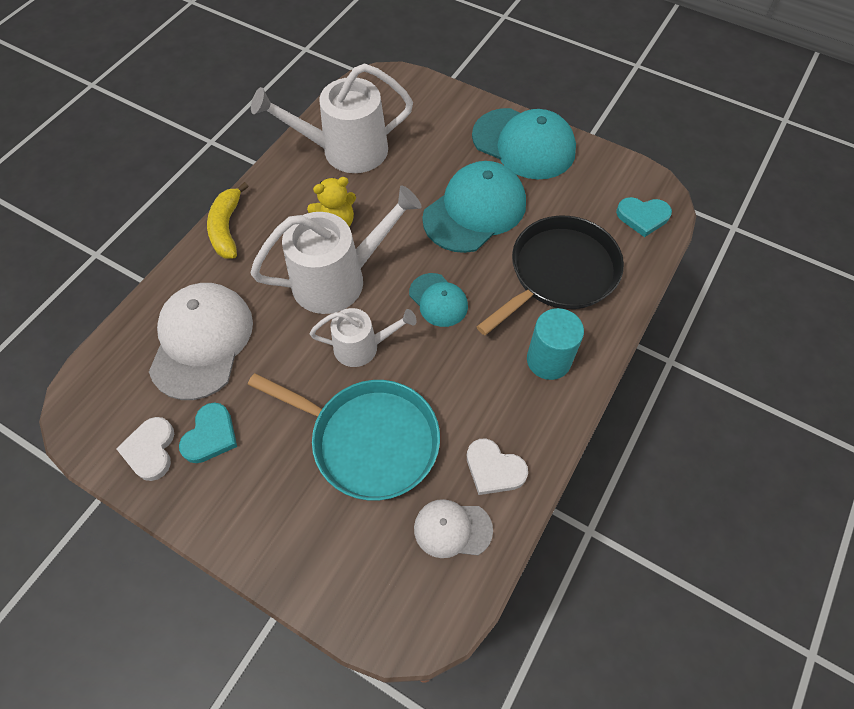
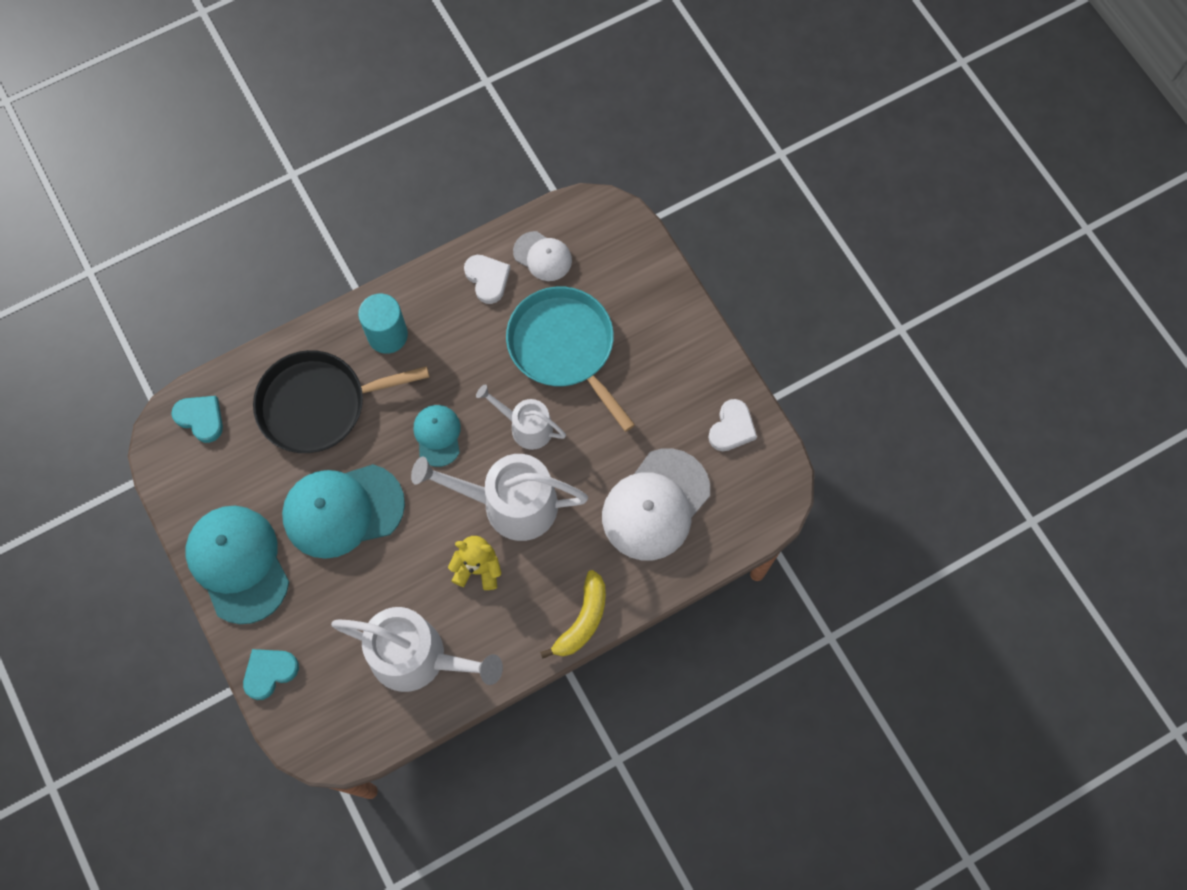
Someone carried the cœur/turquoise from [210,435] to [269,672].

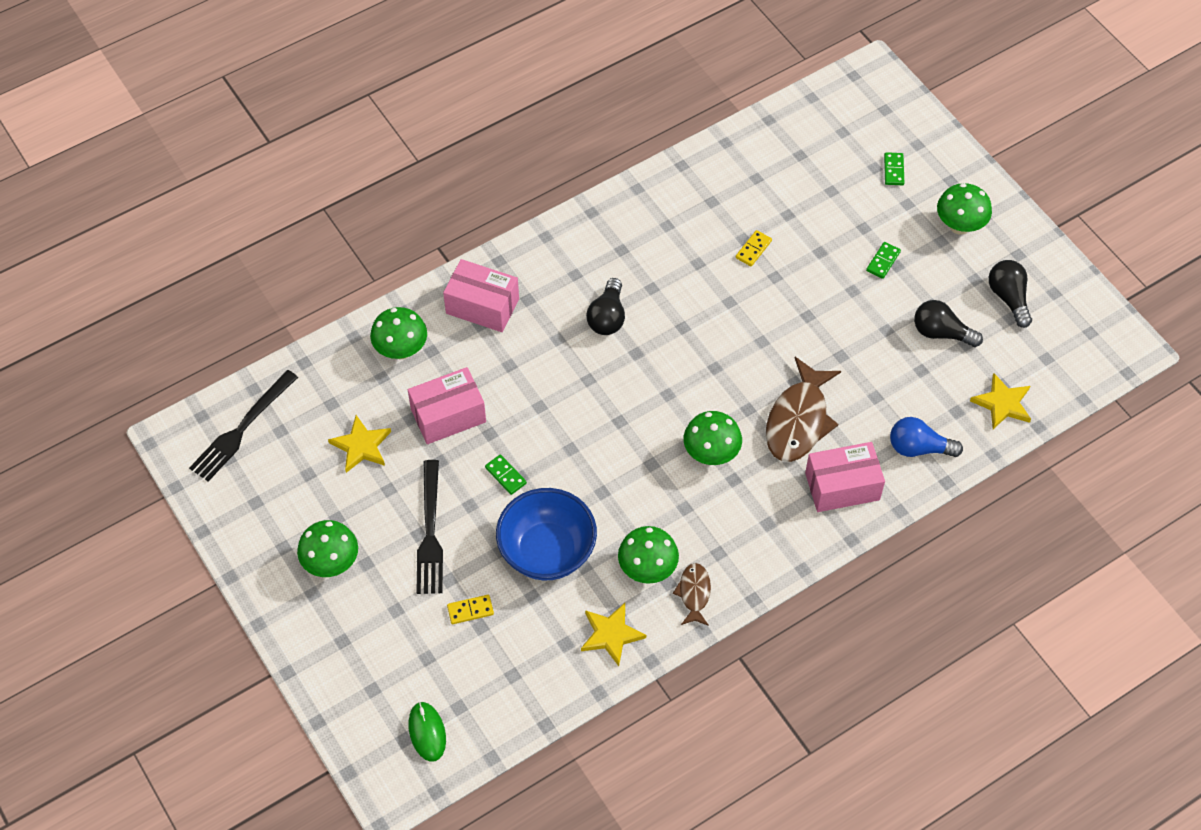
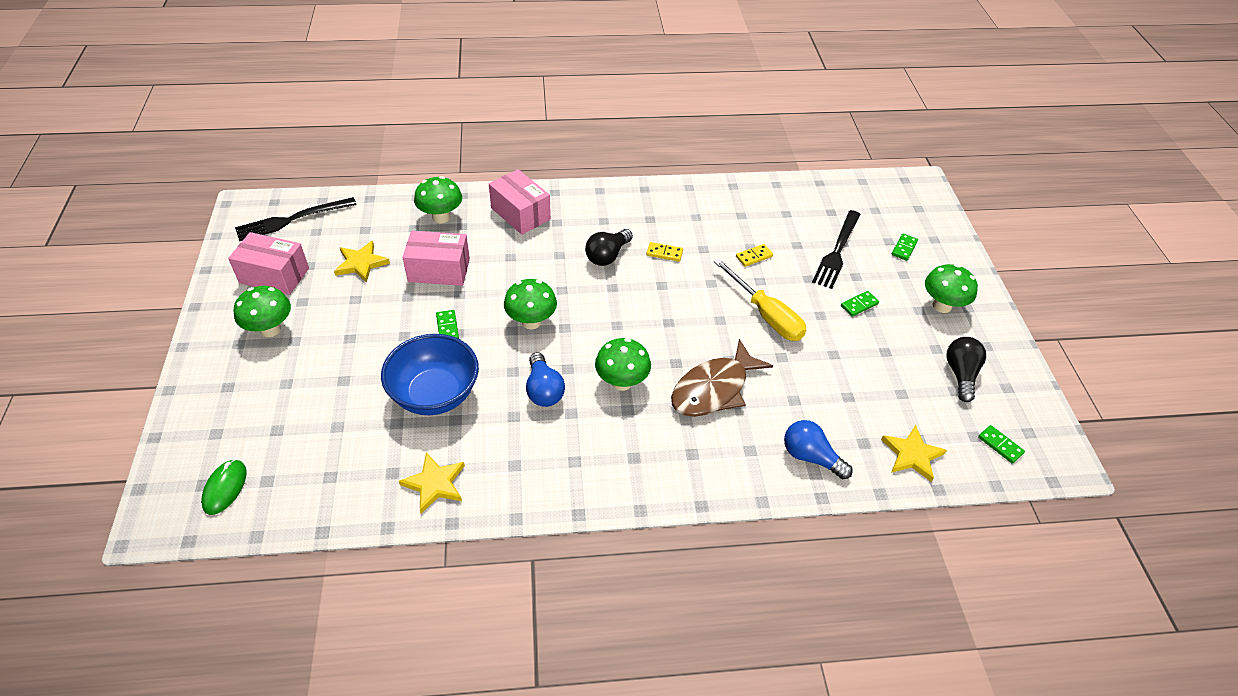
Someone carried the boîte/rose from [842,486] to [274,275]. Someone carried the champignon/vert from [647,569] to [531,322]. Someone put down the ampoule/bleu at [543,390]. Someone carried the domino/jaune from [470,610] to [664,253]. Someone put down the tournevis/jaune at [766,315]. Someone carried the fourchette/noir from [430,533] to [837,251]. Someone put down the domino/vert at [1000,445]. Someone took away the poisson/marron at [694,593]. Someone took away the ampoule/noir at [941,333].

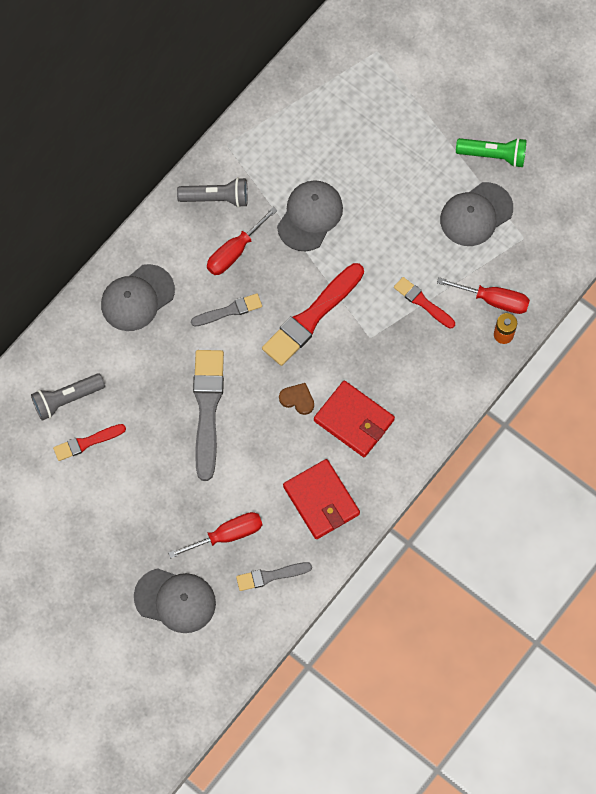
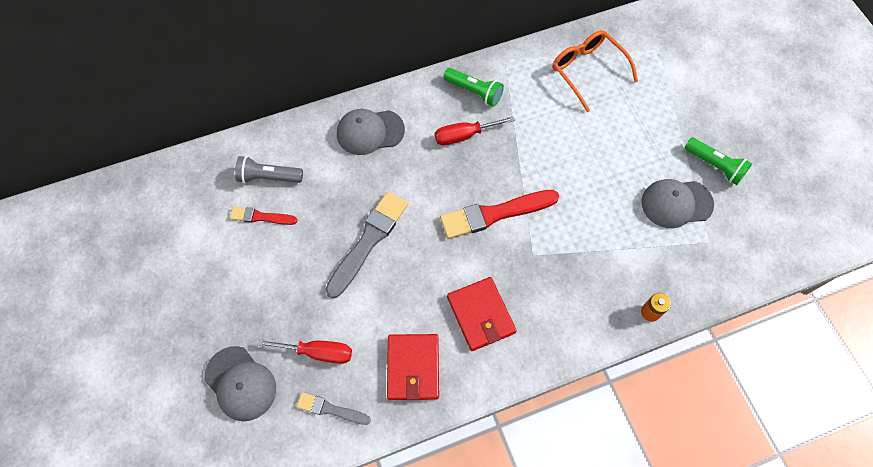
Someone repainted the lampe de poche/gris at [216,198], which became the lampe de poche/vert at [474,92]. Someone put down the lunettes/orange at [587,71]. Someone took away the pinceau/gris at [229,311]. Someone took away the casquette/gris at [310,216]. Someone took away the cœur/marron at [297,399]. Someone took away the pinceau/rouge at [423,302]. Someone took away the tournevis/rouge at [493,300].

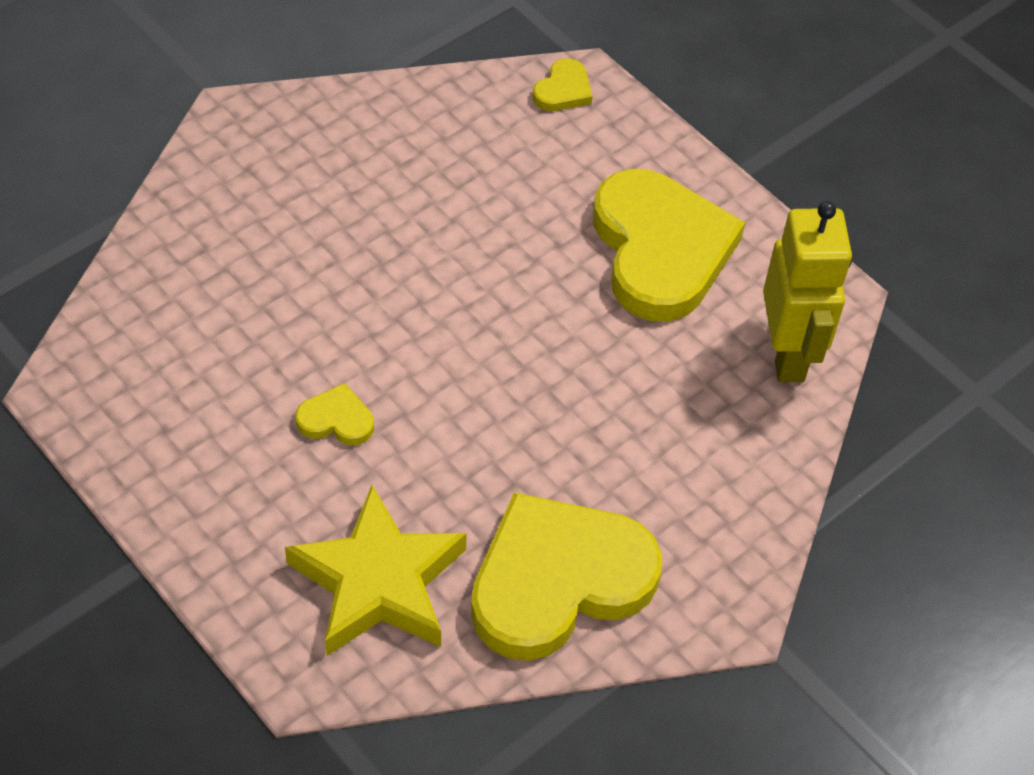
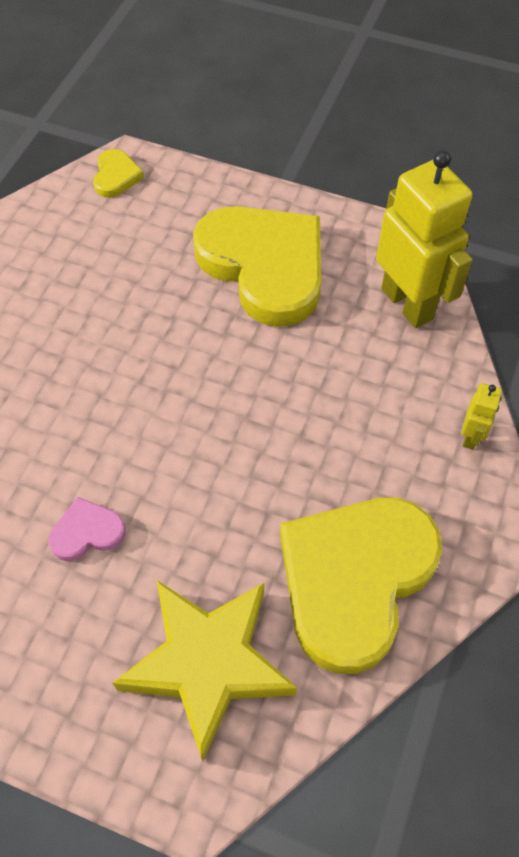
Someone repainted the cœur/jaune at [336,419], which became the cœur/rose at [87,532]. Someone put down the robot/jaune at [471,436].

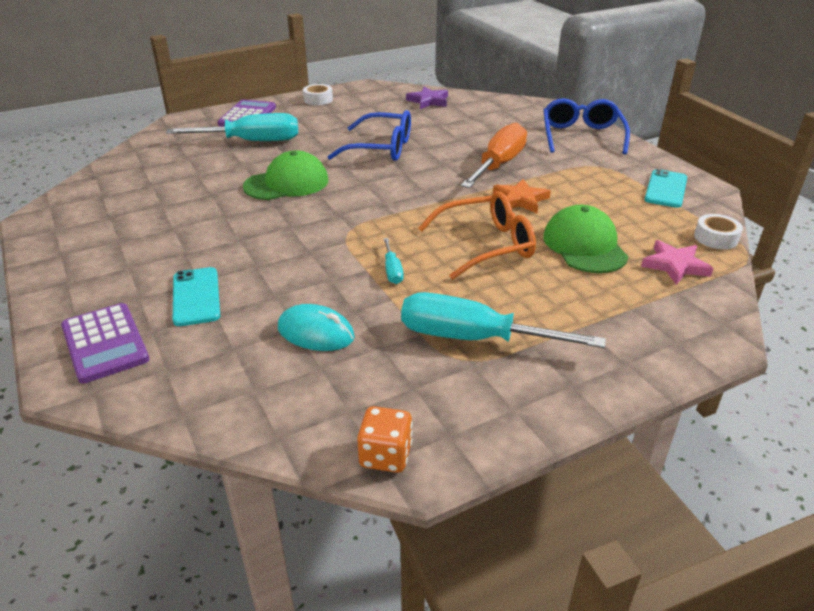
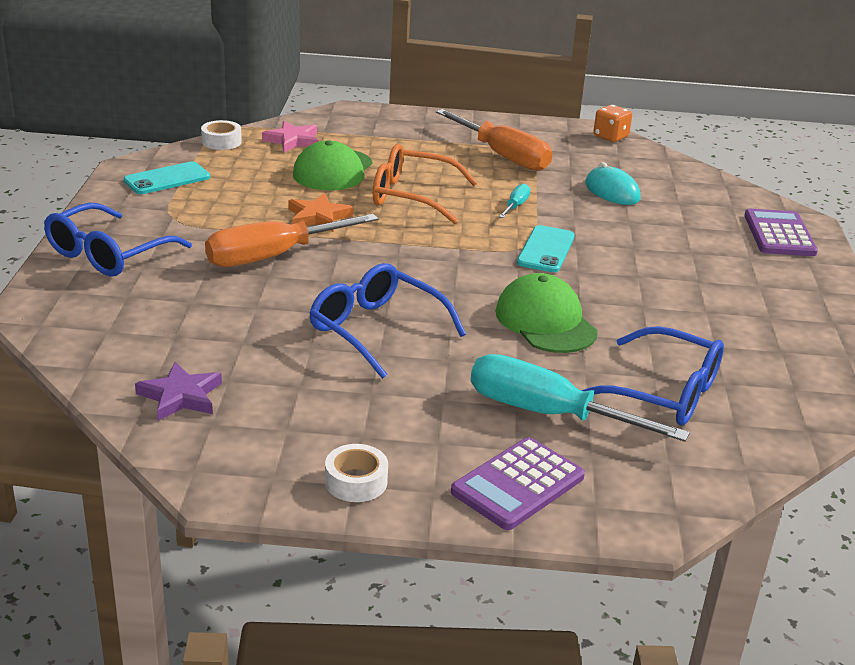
Someone repainted the tournevis/turquoise at [473,338], which became the tournevis/orange at [503,156]. Someone rotated the casquette/vert at [286,183] by 60 degrees clockwise. Someone carried the téléphone/turquoise from [196,297] to [546,250]. Someone put down the lunettes/bleu at [662,392].

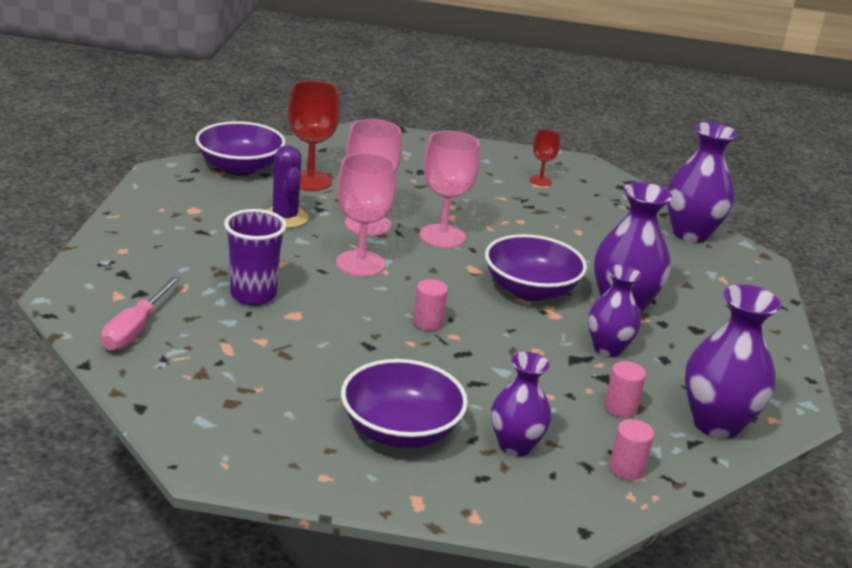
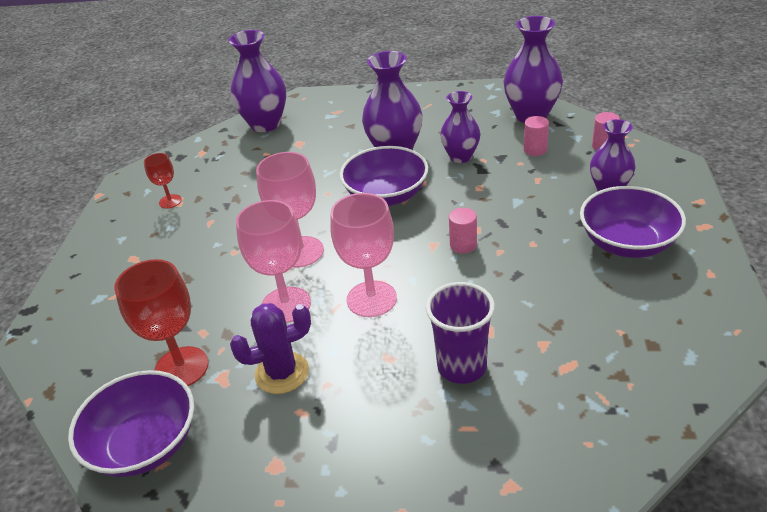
Someone took away the tournevis/rose at [136,329].

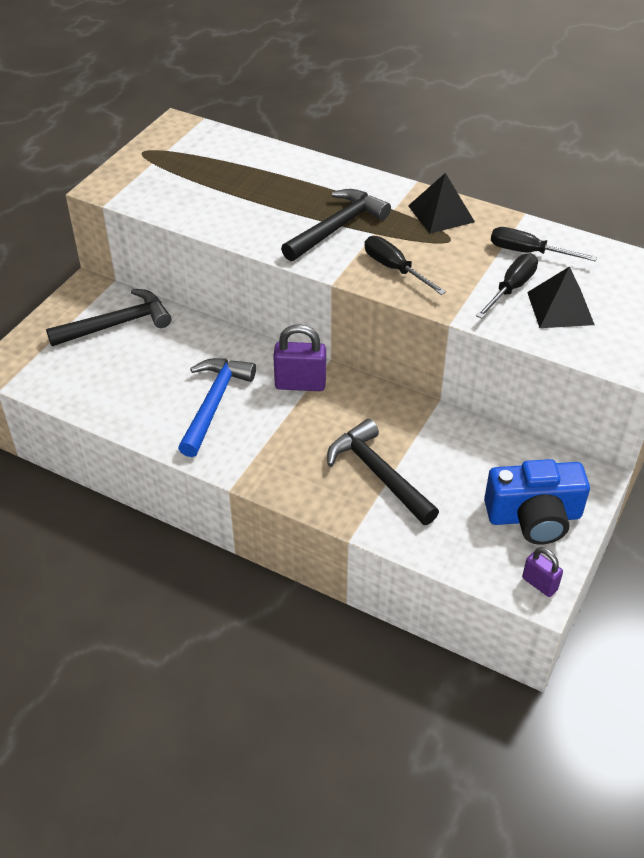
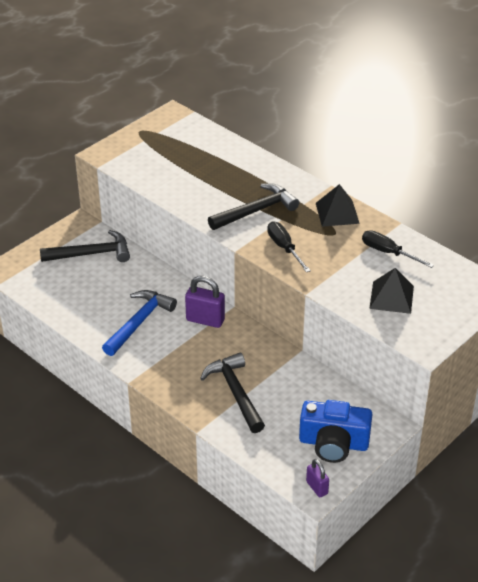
Someone took away the tournevis/noir at [511,288].

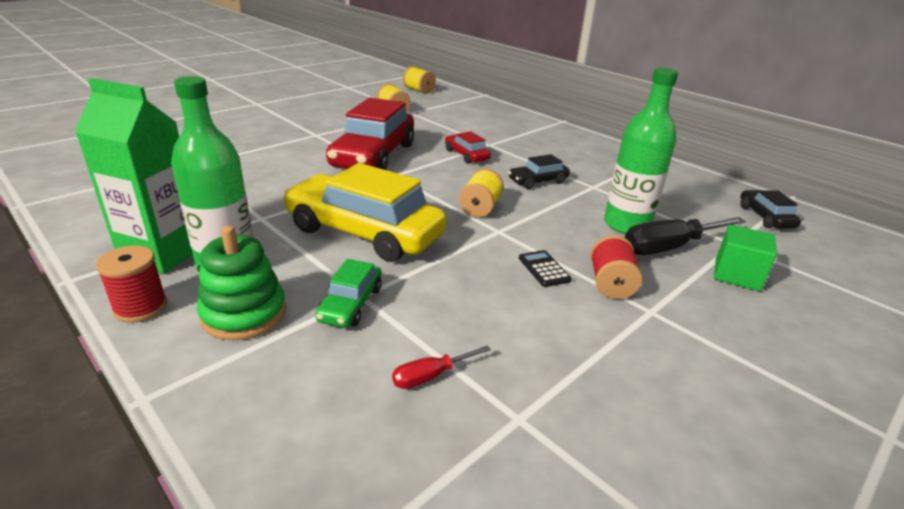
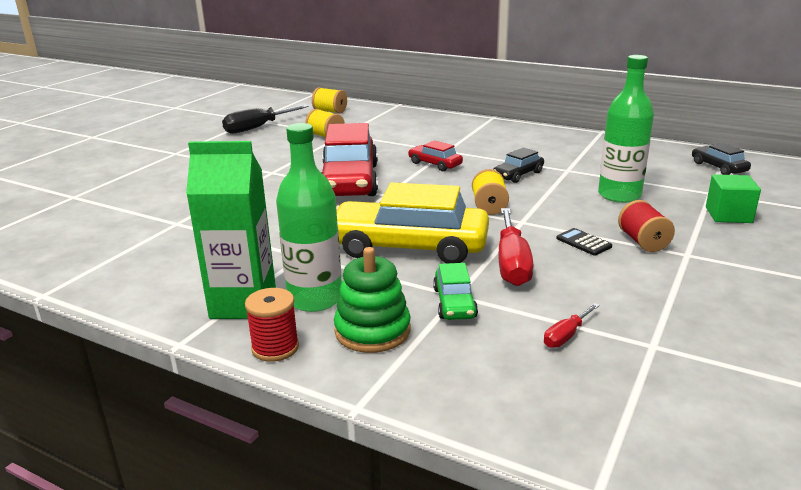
Someone carried the tournevis/noir from [669,247] to [257,128]. Someone put down the tournevis/rouge at [512,263].

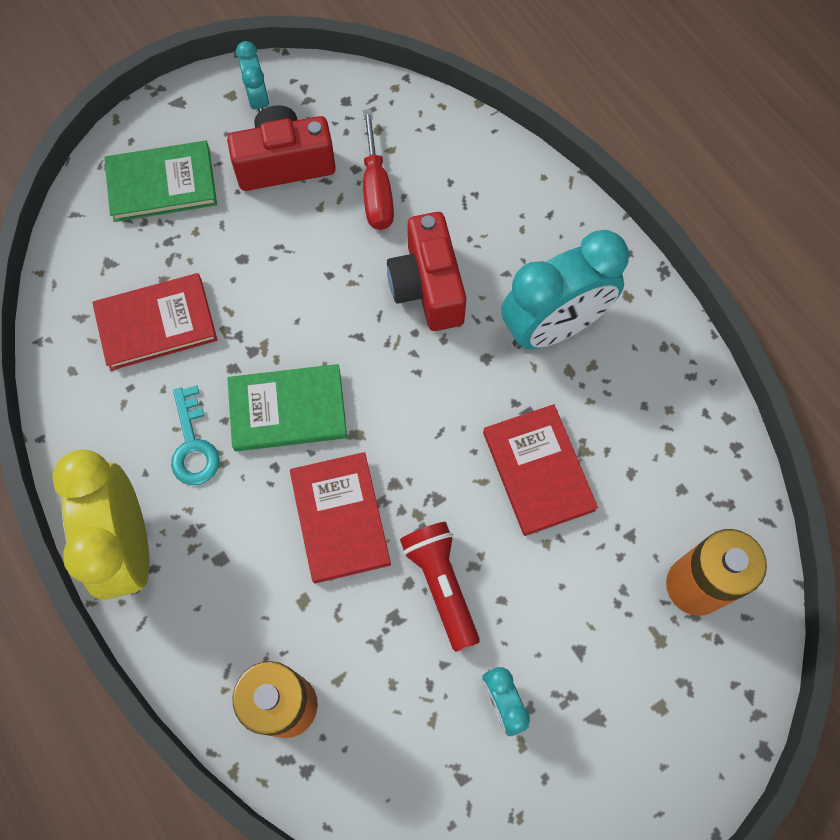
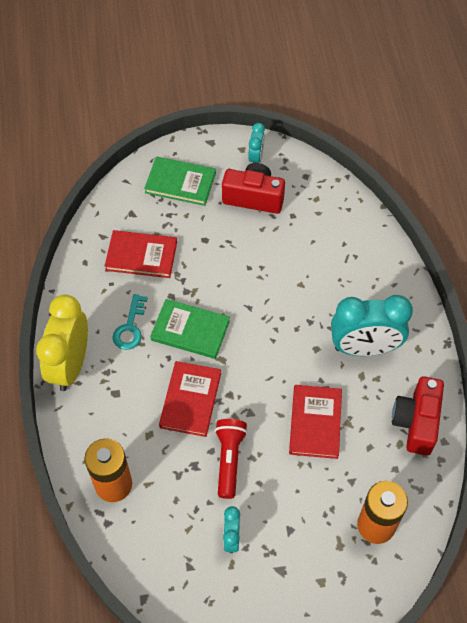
Someone carried the appareil photo/rouge from [427,287] to [416,422]. Someone took away the tournevis/rouge at [376,190].

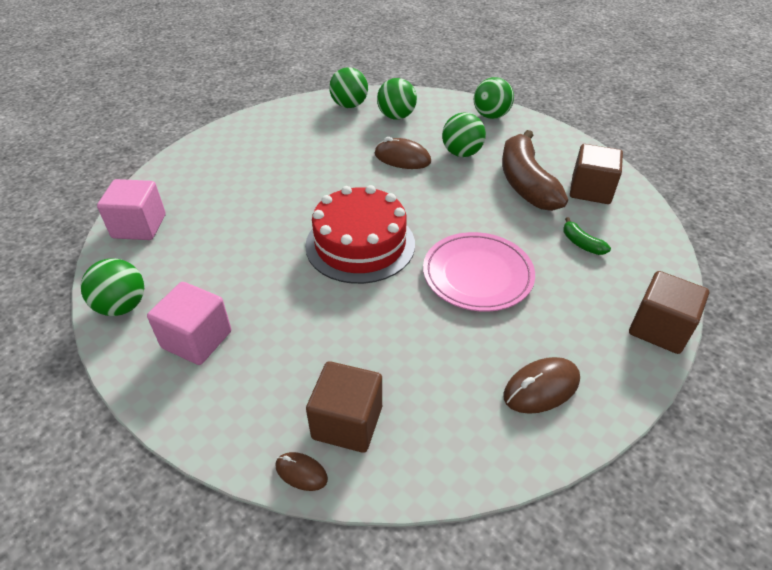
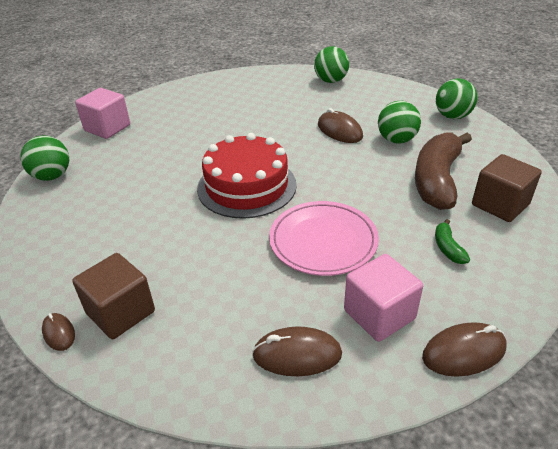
Someone carried the cube/rose from [197,339] to [379,314]. Someone swapped the cube/marron at [659,328] for the souris/marron at [463,352]. Someone took away the balle/vert at [396,116].

